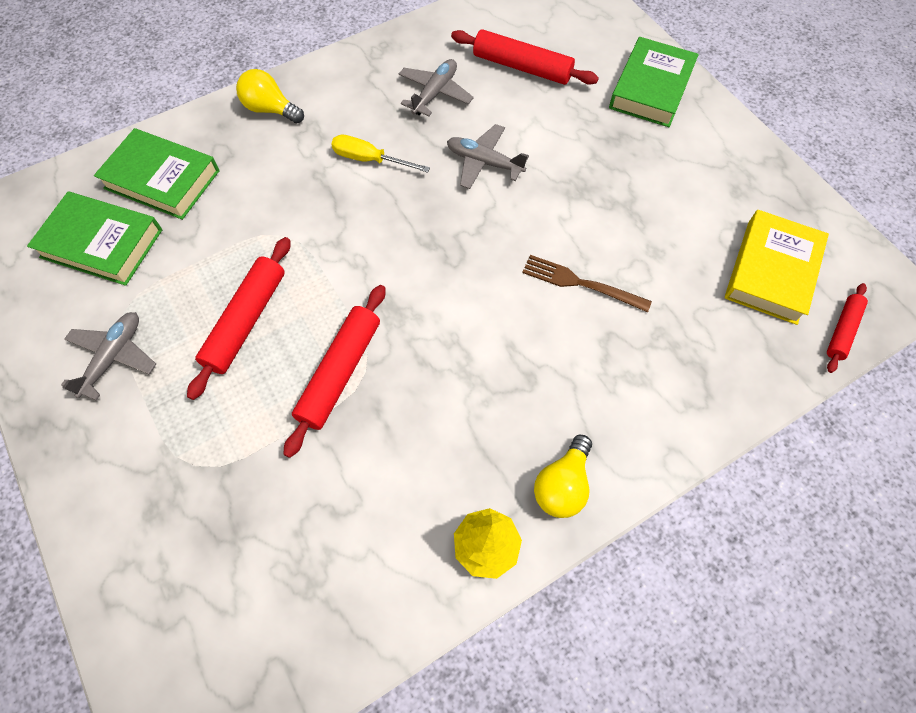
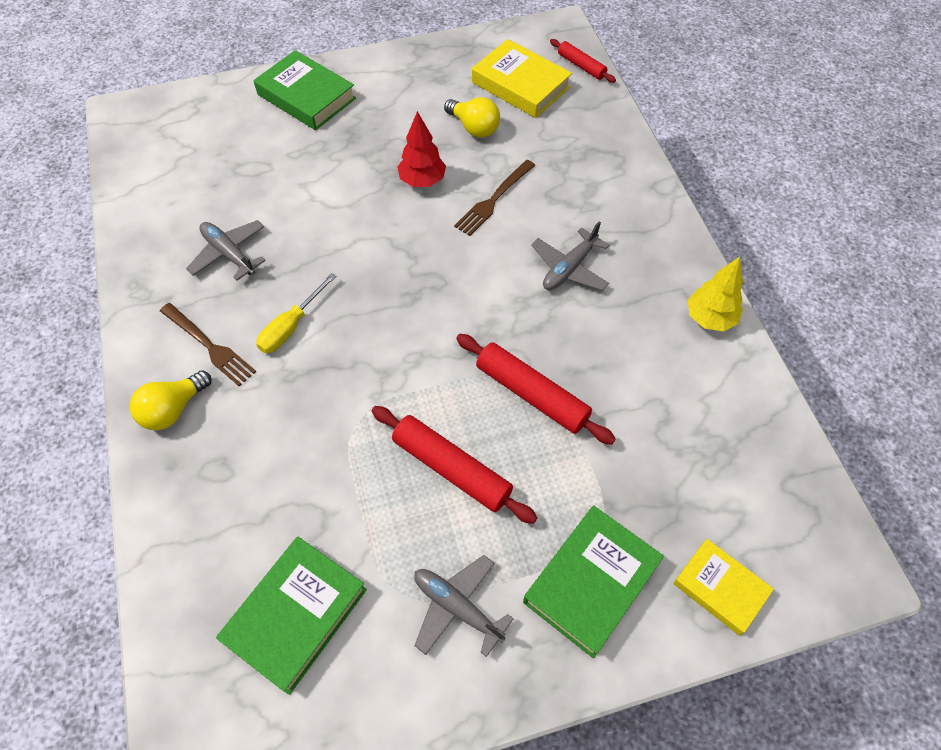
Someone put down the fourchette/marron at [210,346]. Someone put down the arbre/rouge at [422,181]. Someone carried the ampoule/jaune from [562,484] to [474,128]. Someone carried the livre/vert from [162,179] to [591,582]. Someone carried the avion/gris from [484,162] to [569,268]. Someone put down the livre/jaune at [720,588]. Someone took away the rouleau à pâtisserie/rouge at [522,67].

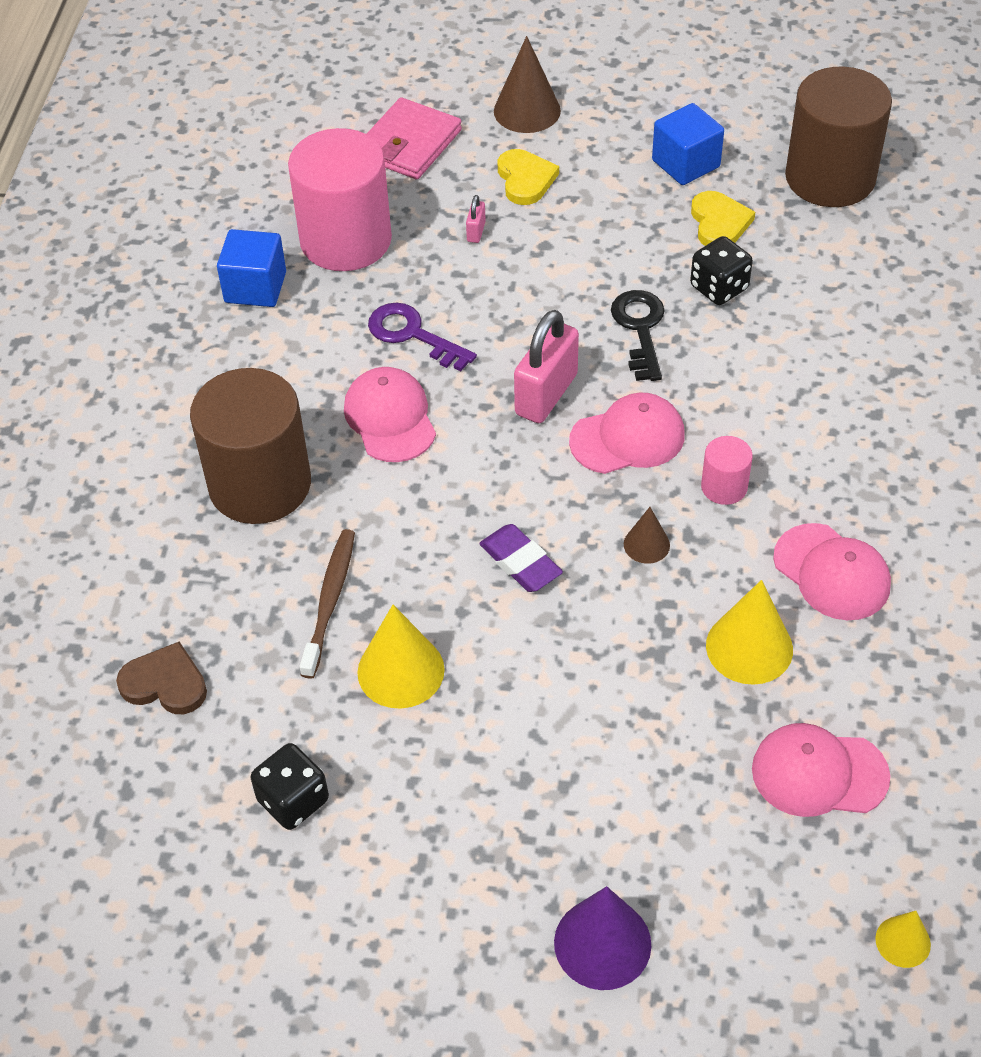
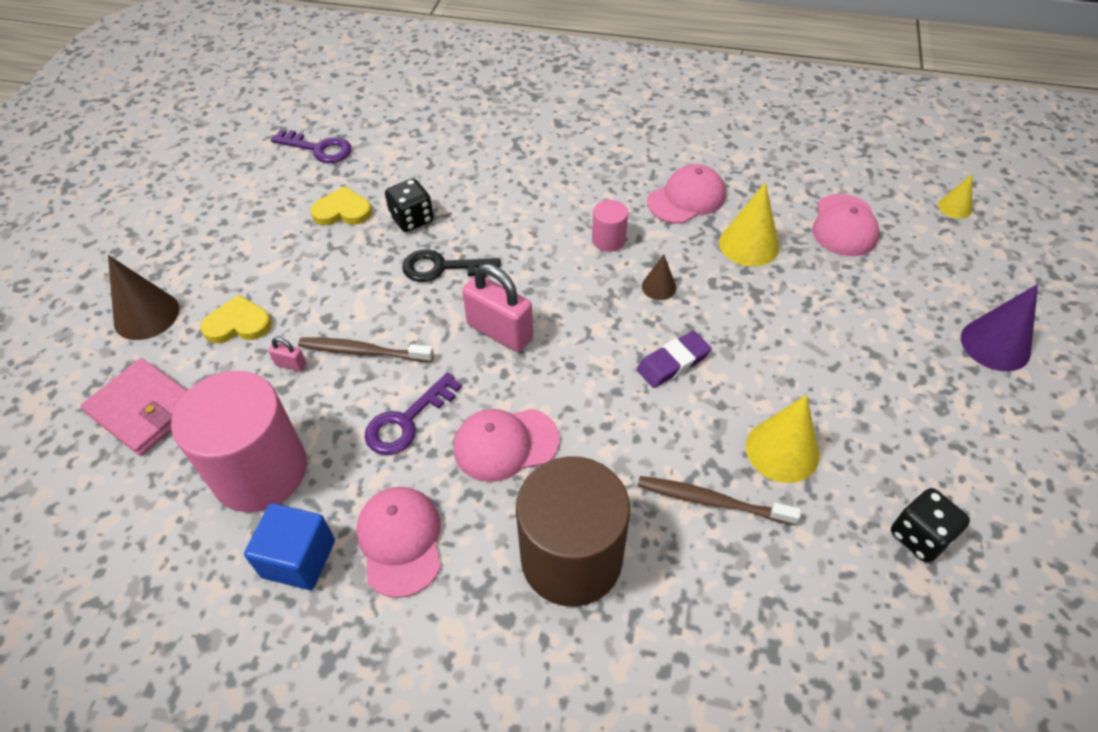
Someone swapped the cylindre/marron at [830,178] for the clé/violet at [319,149]. Someone put down the brosse à dents/marron at [362,351]. Someone carried the casquette/rose from [627,438] to [400,541]. Someone took away the cœur/marron at [165,683]. Someone took away the cube/bleu at [685,164].

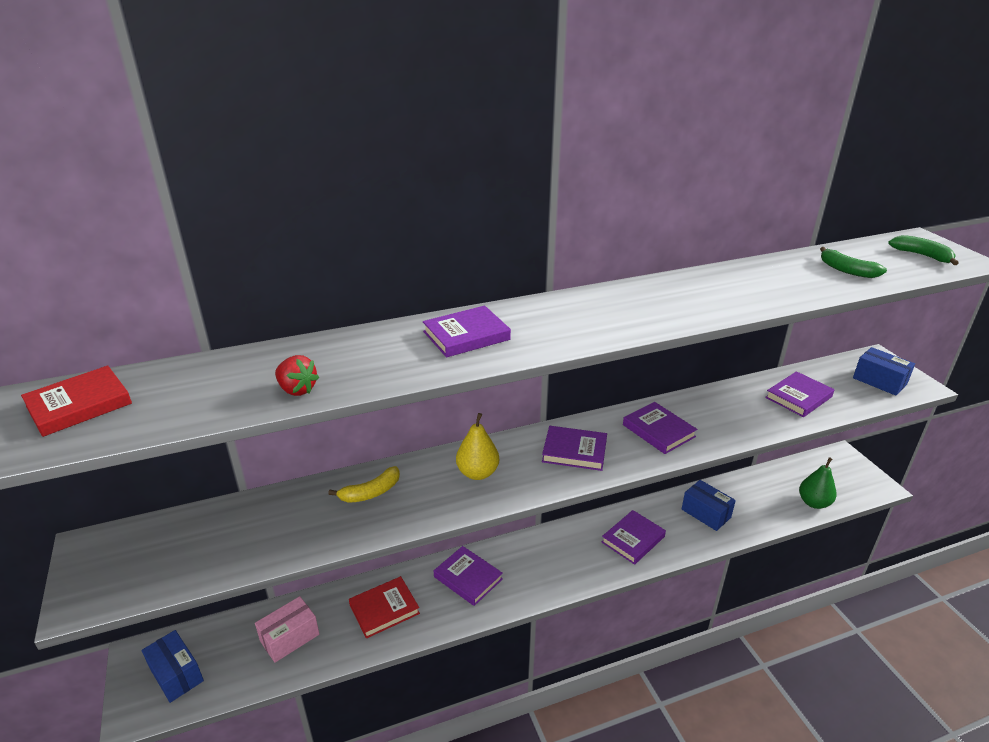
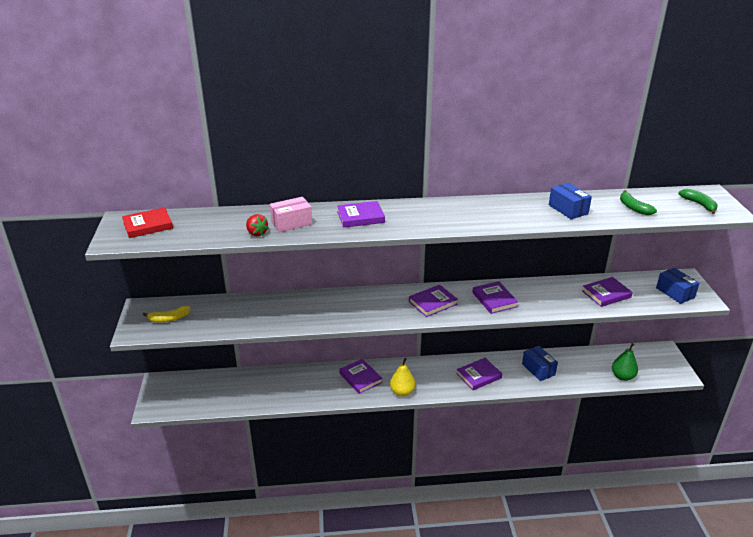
Someone carried the banane/jaune from [371,492] to [169,319]. Someone carried the boîte/rose from [290,637] to [291,223]. Someone carried the poire/jaune from [477,473] to [402,392]. Someone rotated the livre/violet at [574,451] by 60 degrees counterclockwise. Someone carried the boîte/bleu from [176,674] to [568,209]. Someone took away the livre/rouge at [384,609].

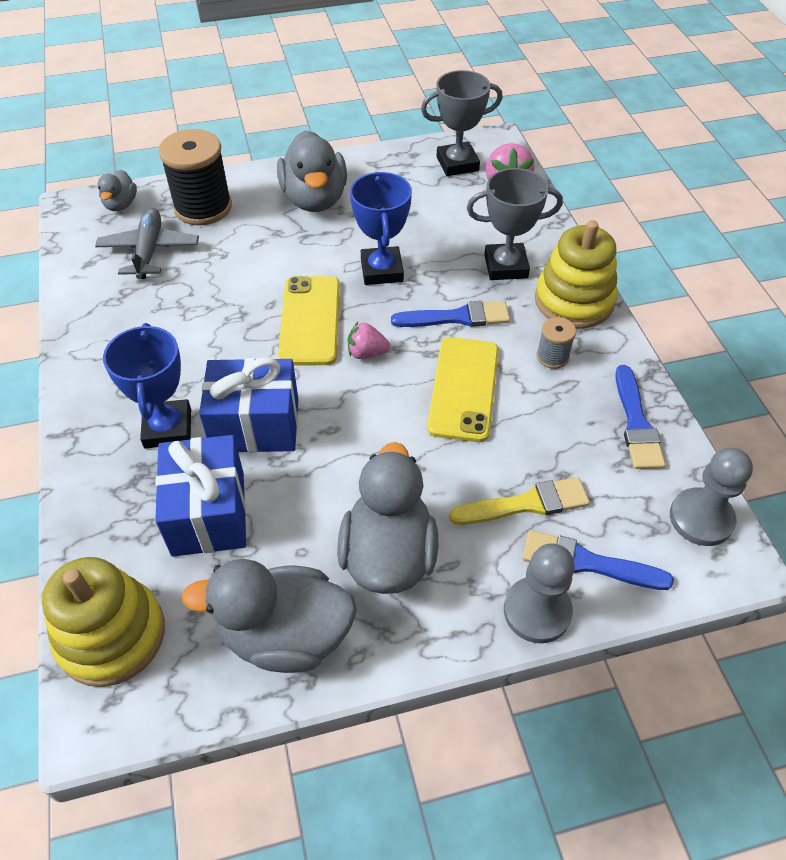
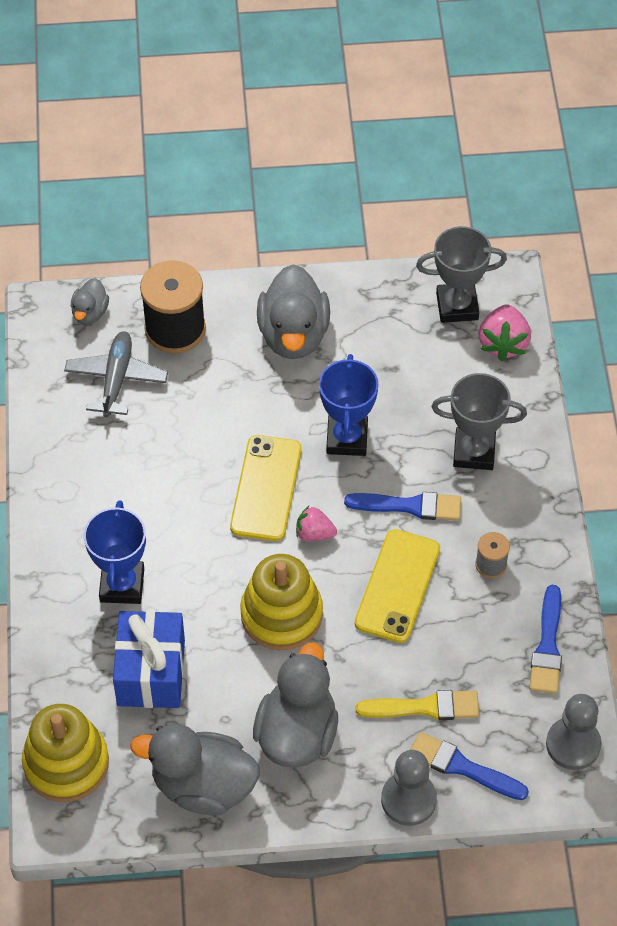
Someone carried the jouet à empiler/jaune from [574,301] to [281,614]. Someone took away the cadeau/bleu at [255,425].

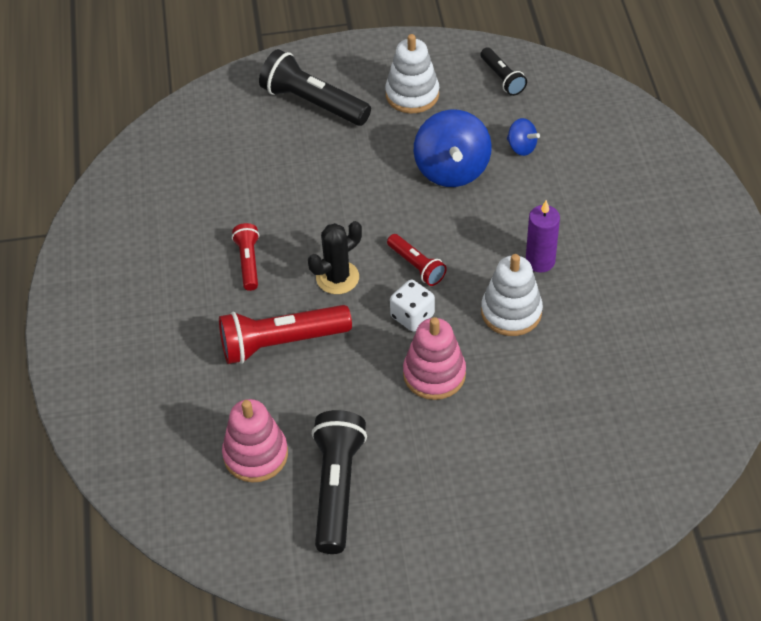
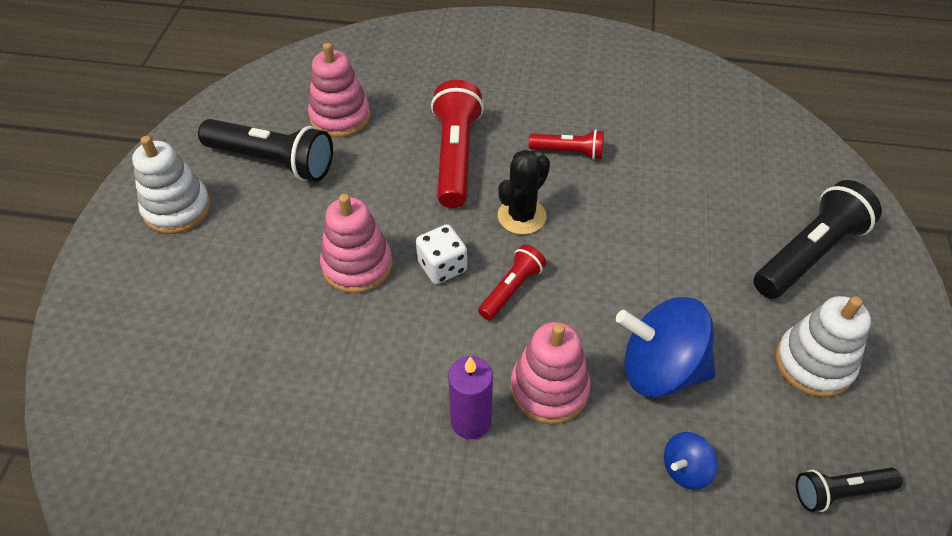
Someone carried the jouet à empiler/blanc from [511,312] to [177,209]. Someone rotated the lampe de poche/rouge at [416,266] by 150 degrees clockwise. Someone rotated the cactus/noir at [337,277] by 60 degrees clockwise. Someone put down the jouet à empiler/rose at [549,389].

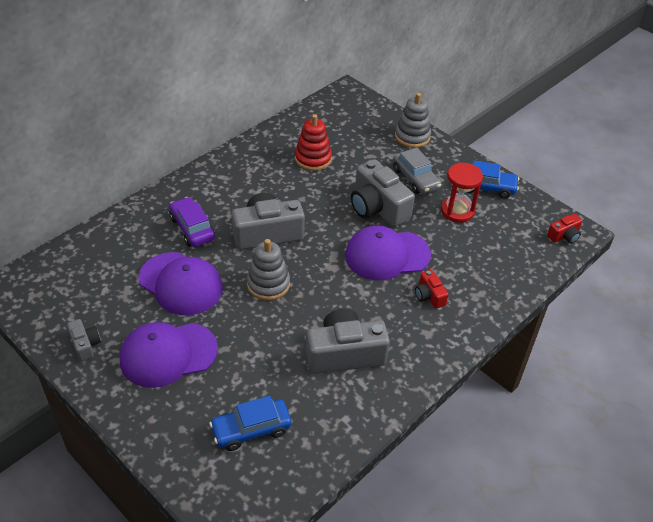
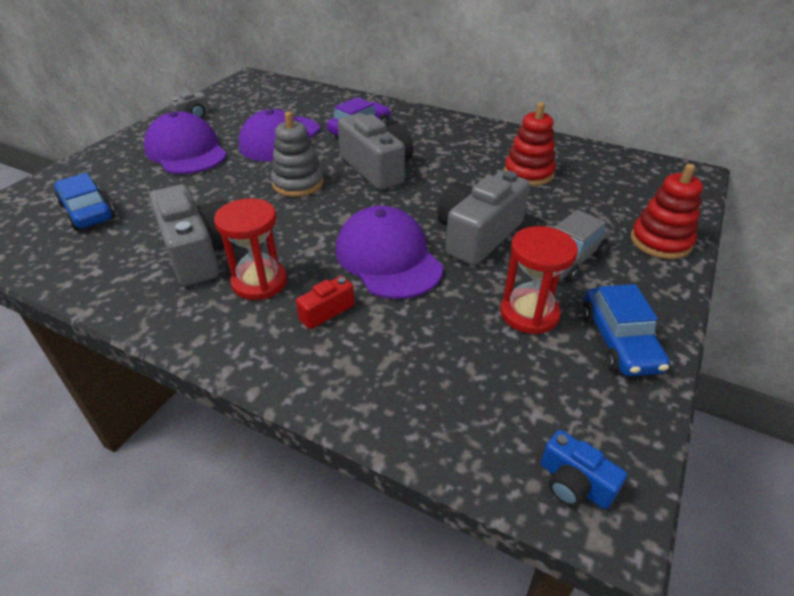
Someone put down the sablier/rouge at [259,282]. Someone repainted the appareil photo/rouge at [564,236], which became the appareil photo/bleu at [574,483]. Someone repainted the jouet à empiler/gris at [412,136], which became the jouet à empiler/rouge at [660,241].

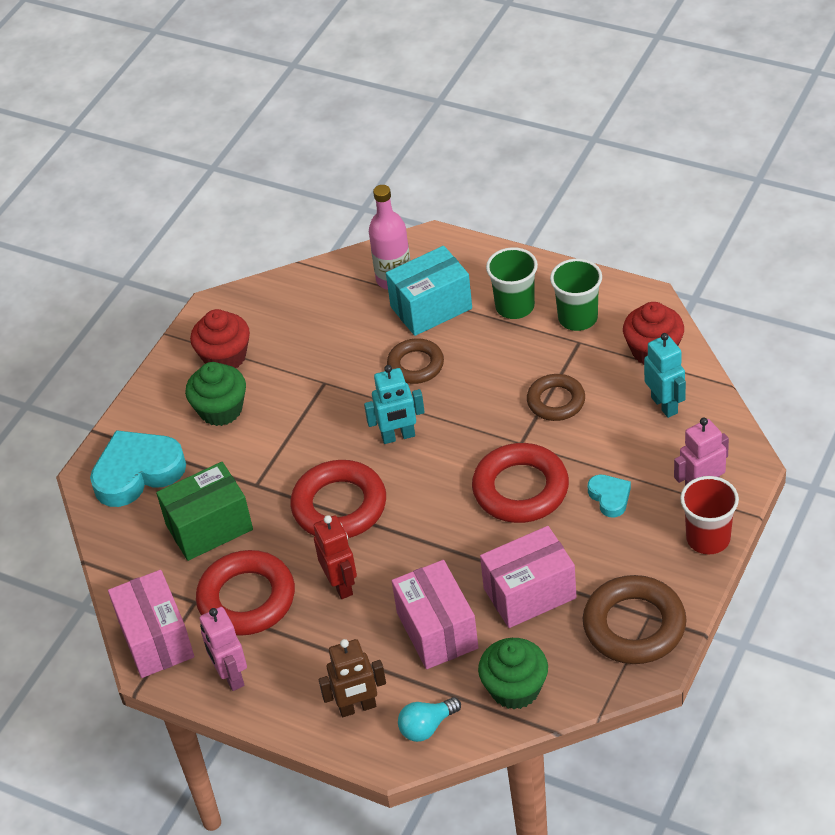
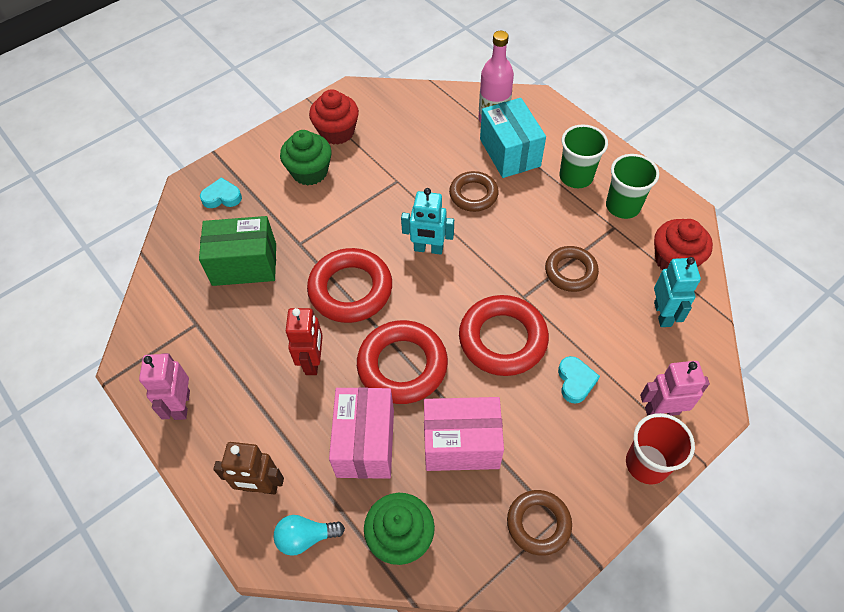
Someone scaled the cœur/turquoise at [137,472] by 0.50. Someone carried the anneau/rouge from [247,599] to [402,365]. Someone rotated the boîte/turquoise at [431,308] by 75 degrees clockwise. Someone scaled the anneau/marron at [634,626] by 0.63. Someone took away the boîte/rose at [156,639].

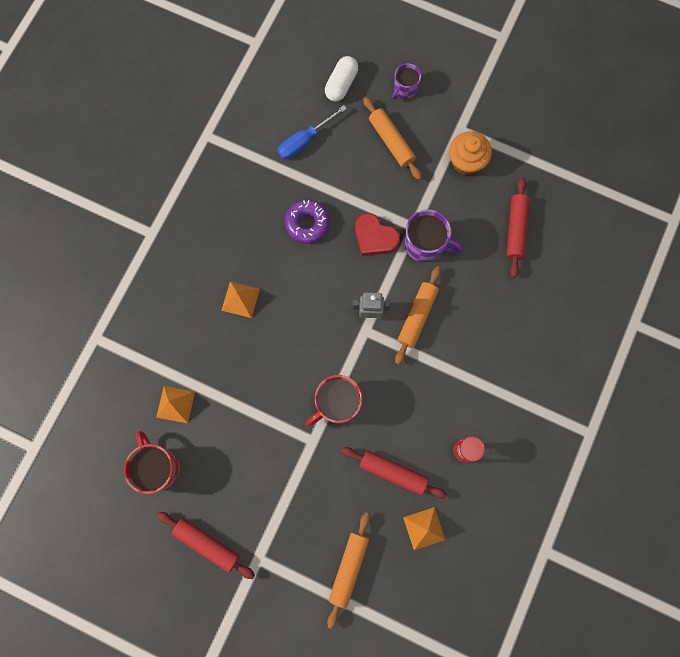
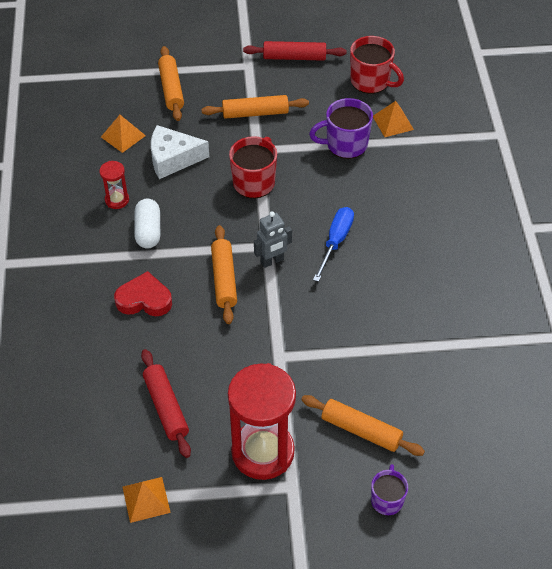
Someone carried the cœur/rouge from [375,237] to [144,299]. Someone carried the pyramide/orange from [240,299] to [146,499]. Someone carried the gélule/blanc from [341,84] to [148,231]. Someone swapped the rouleau à pâtisserie/rouge at [392,472] for the fromage/blanc at [173,158]. Someone put down the rouleau à pâtisserie/orange at [255,113]. Someone swapped the muffin/orange at [466,161] for the sablier/rouge at [263,452]. Someone carried the tasse/violet from [425,244] to [345,144]. Someone carried the tournevis/bleu from [304,141] to [335,242]. Someone took away the beignet/violet at [307,223].

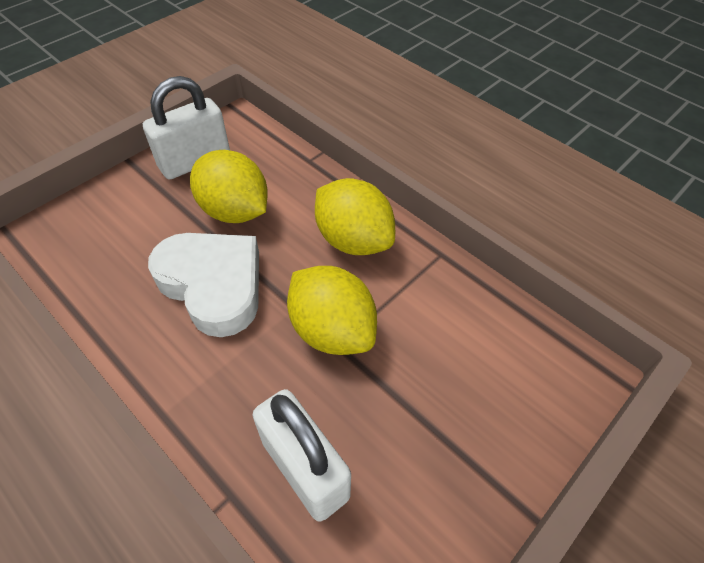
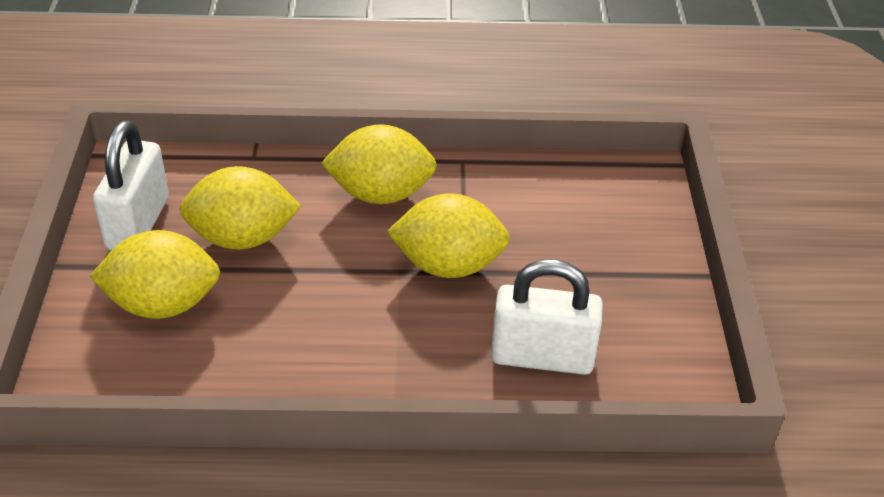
Someone put down the citron/jaune at [163,304]. Someone took away the cœur/blanc at [213,285].

